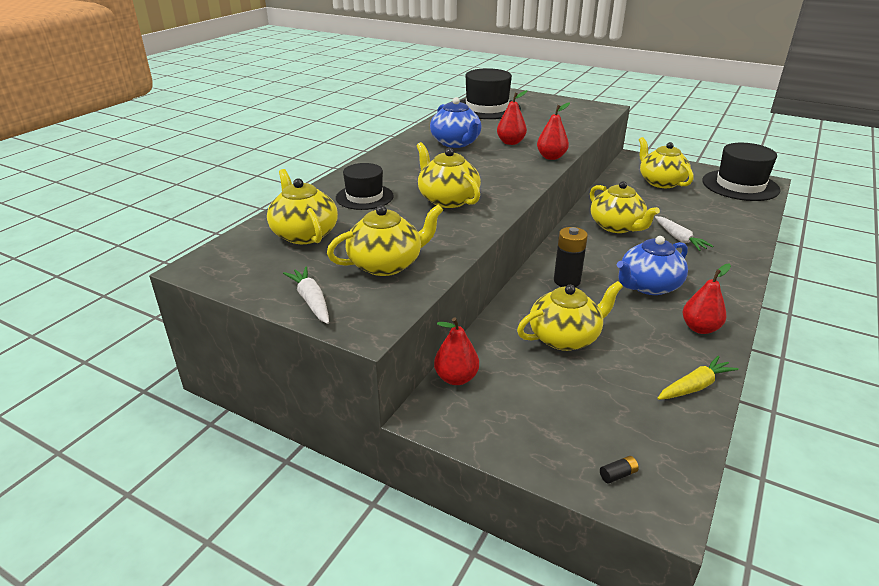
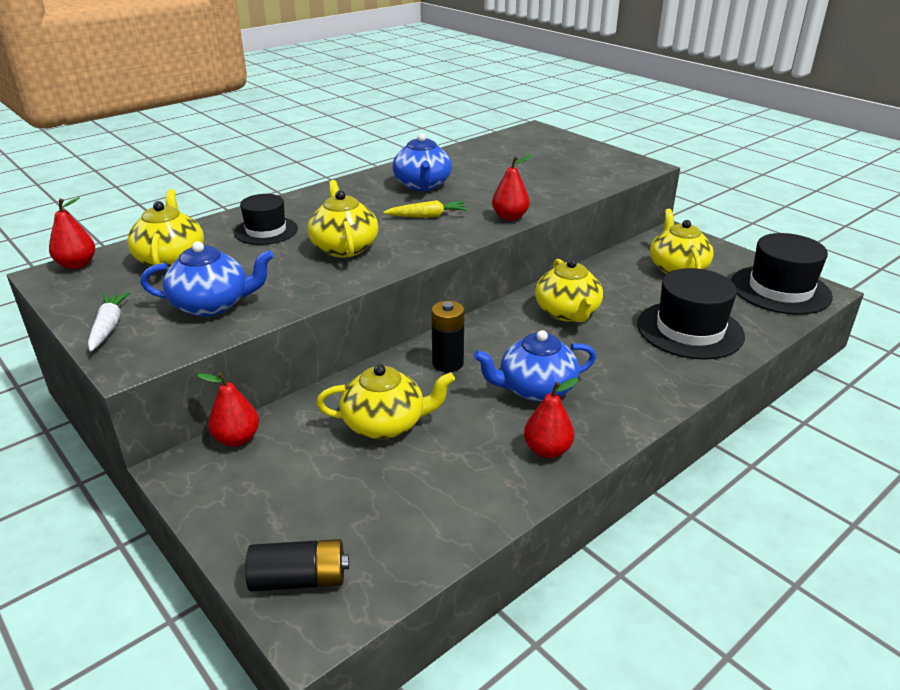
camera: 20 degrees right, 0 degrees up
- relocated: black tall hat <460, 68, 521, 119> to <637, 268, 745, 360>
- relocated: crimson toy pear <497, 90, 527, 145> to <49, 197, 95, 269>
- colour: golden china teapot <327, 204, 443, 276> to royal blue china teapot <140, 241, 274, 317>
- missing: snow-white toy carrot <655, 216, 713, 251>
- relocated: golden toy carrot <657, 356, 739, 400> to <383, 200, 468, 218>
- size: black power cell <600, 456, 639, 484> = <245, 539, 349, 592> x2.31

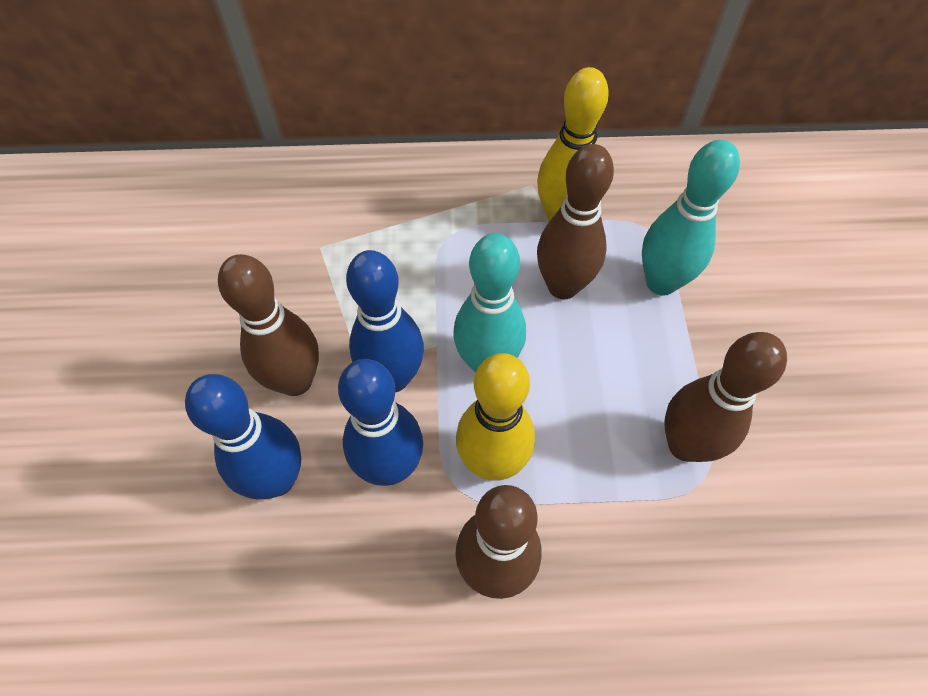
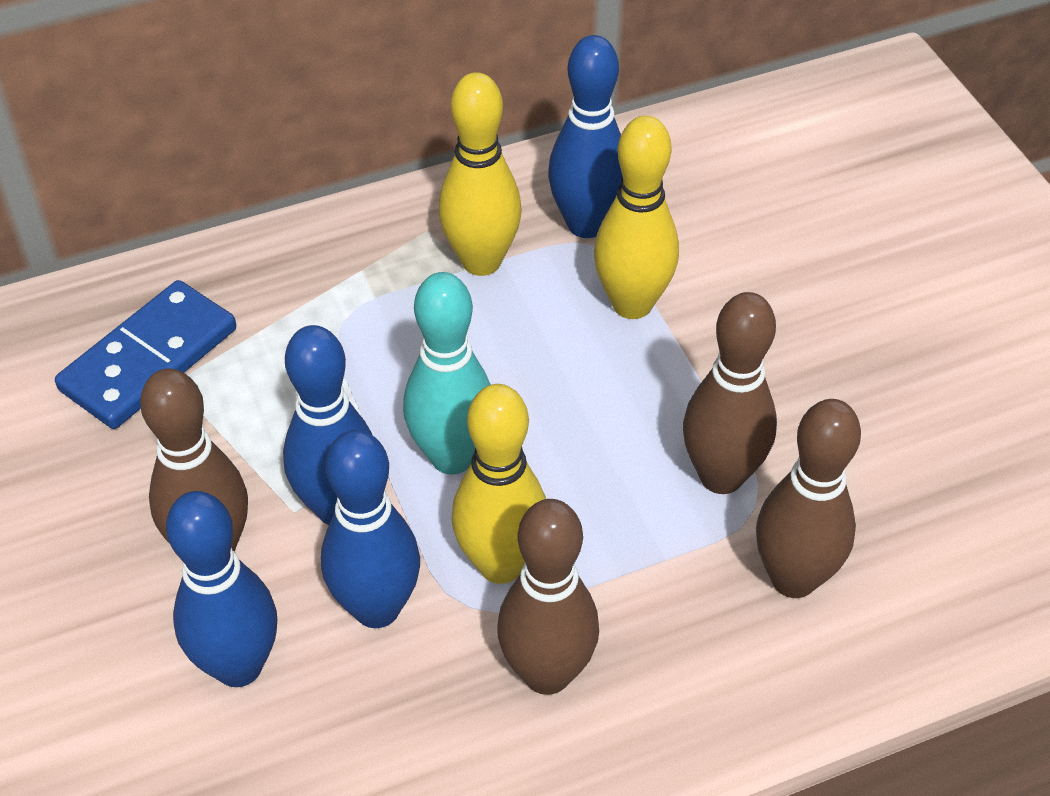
camera: 20 degrees left, 10 degrees down
- colour: teal bowling pin <642, 140, 740, 296> to golden bowling pin <594, 116, 679, 319>
- relocated: brown bowling pin <537, 144, 614, 299> to <756, 399, 861, 598>
- appeared: royal blue bowling pin <548, 35, 623, 238>
- appeared: royal blue domino <55, 280, 236, 429>

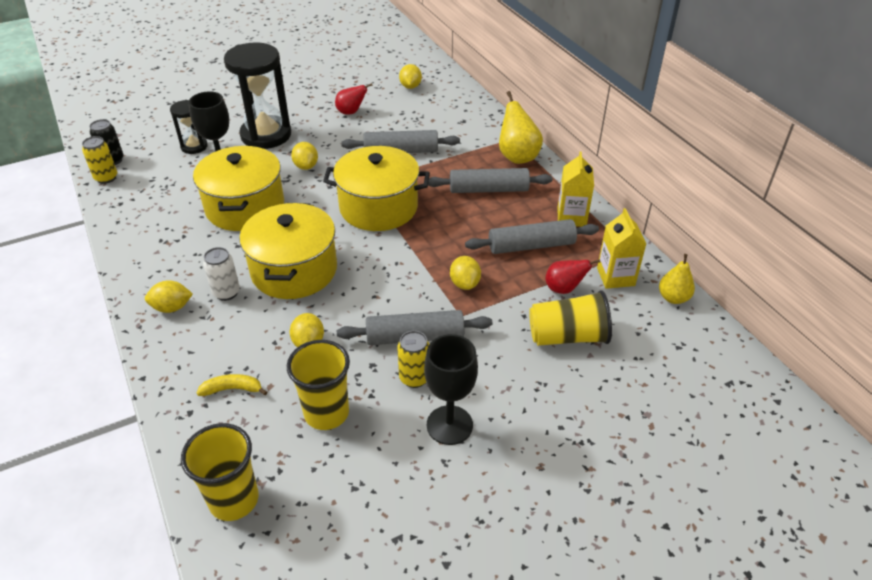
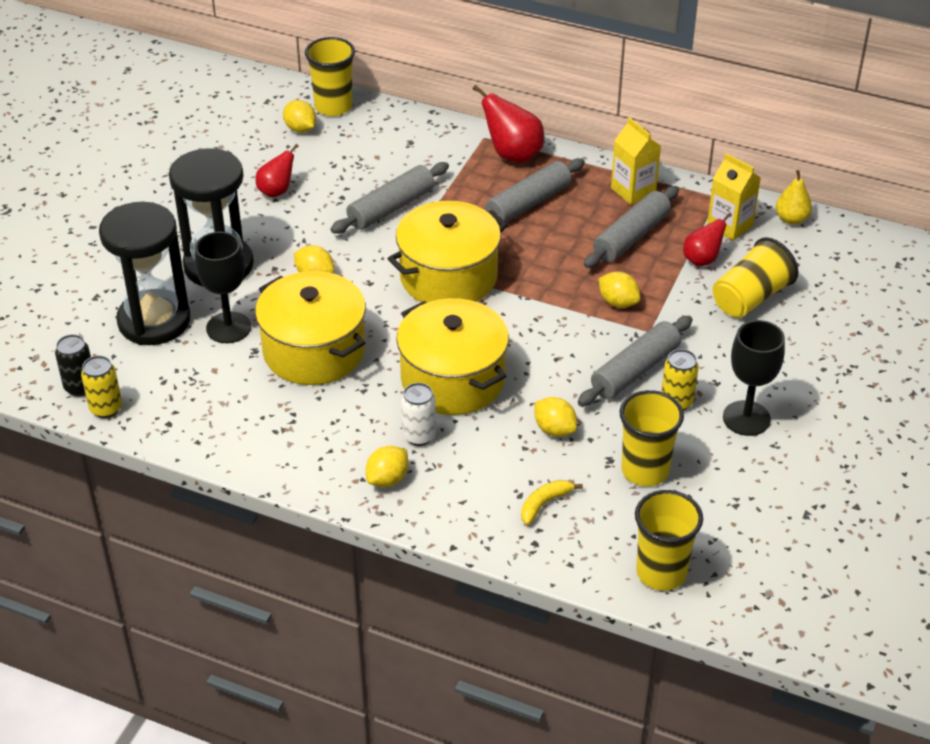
camera: 40 degrees left, 0 degrees up
- colour: golden toy pear <499, 91, 543, 164> to crimson toy pear <473, 85, 544, 163>
- size: black sand timer <170, 100, 208, 154> = <99, 202, 190, 345> x1.95
- appeared: golden beaker <305, 37, 355, 116>

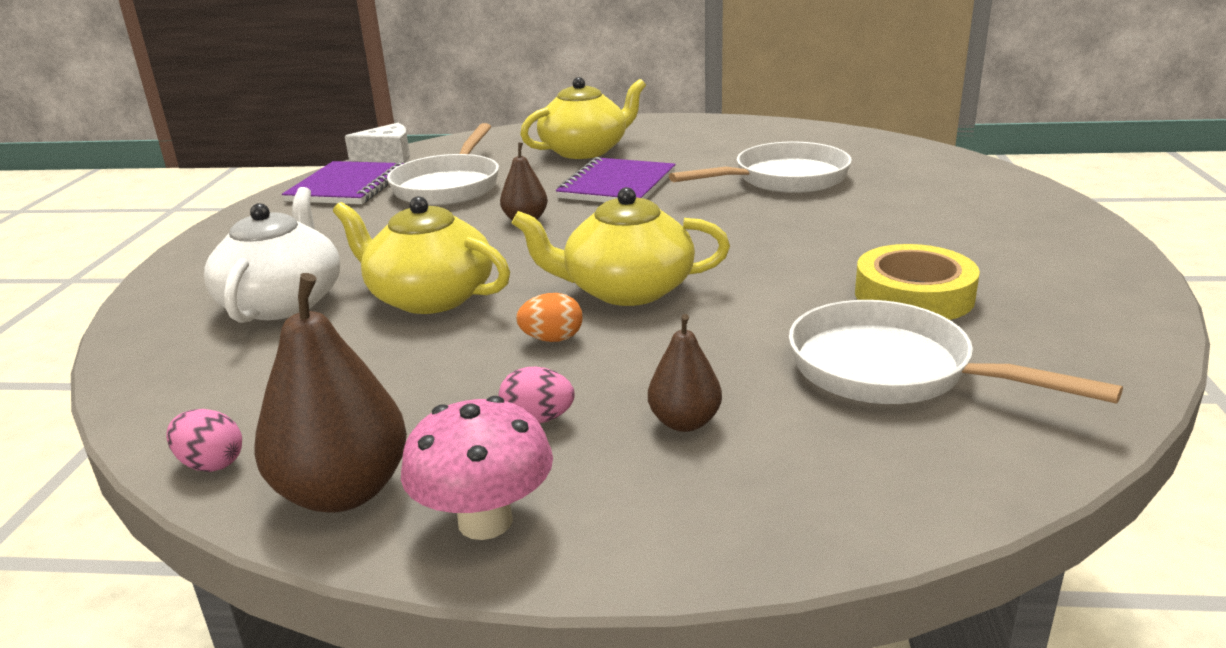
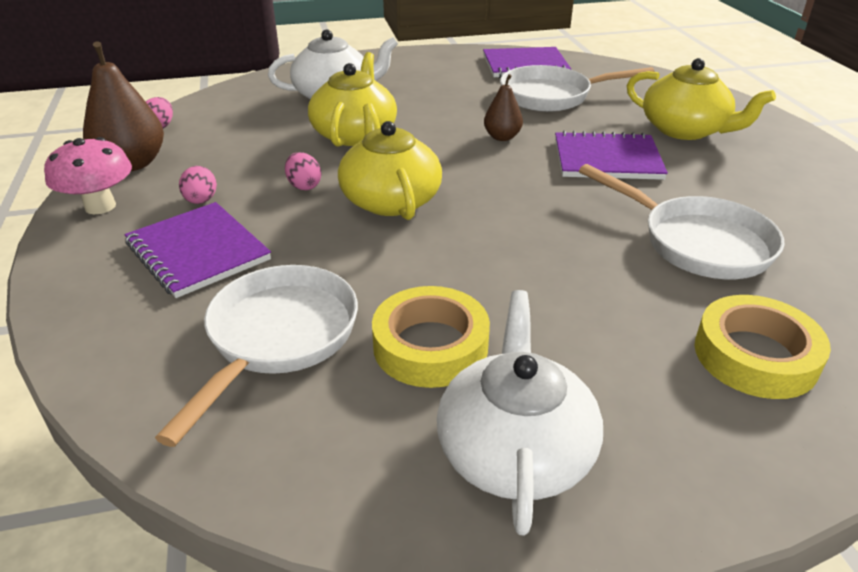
camera: 70 degrees right, 10 degrees up
- missing: snow-white cheese <345, 123, 410, 163>
- colour: orange-coloured egg <516, 293, 582, 342> to rosy egg <285, 152, 321, 190>
- exchanged: brown toy pear <648, 314, 722, 432> to purple notebook <125, 202, 271, 298>
- appeared: snow-white china teapot <437, 290, 603, 536>
- appeared: golden sticky tape <694, 295, 831, 399>

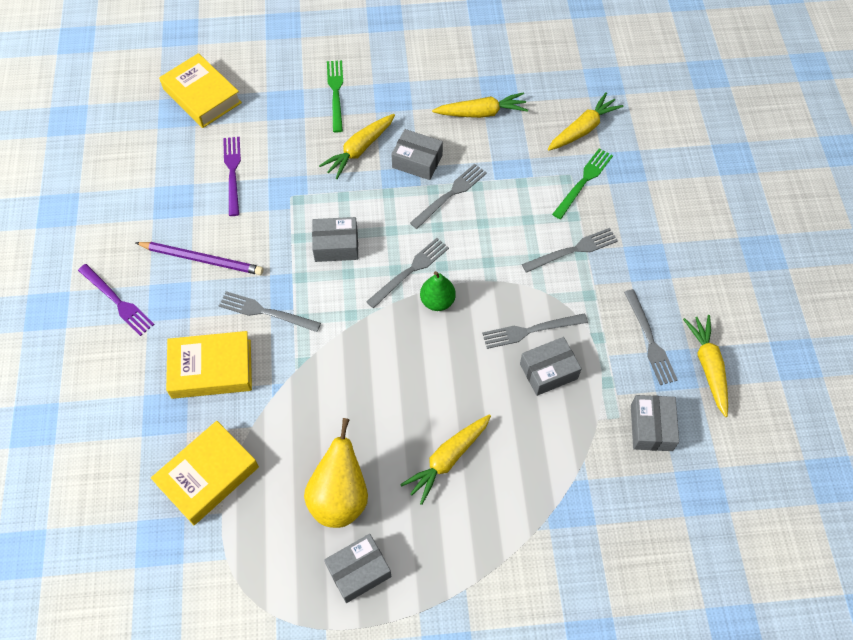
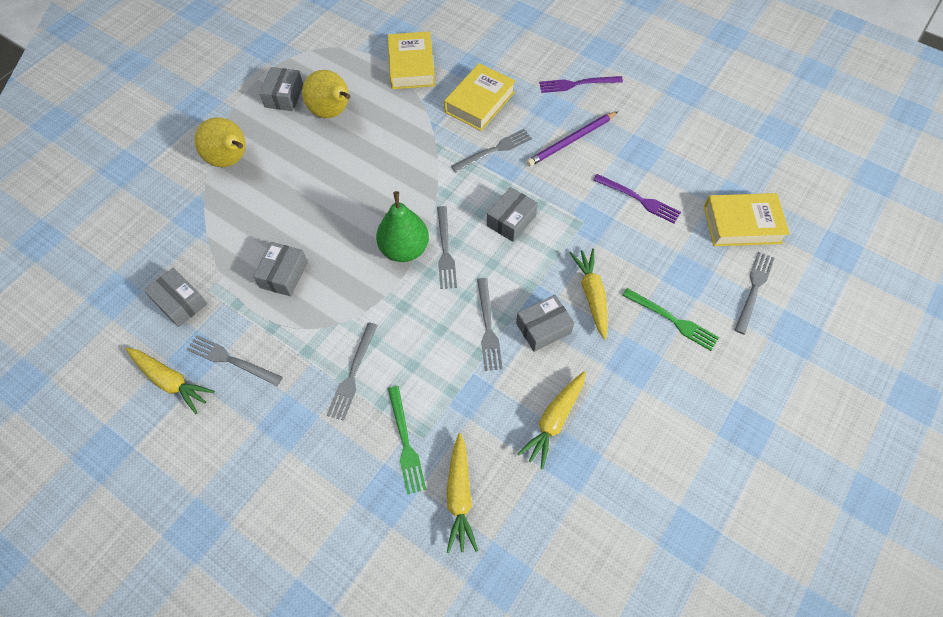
camera: 130 degrees right, 0 degrees up
- size: leaf-green toy pear <420, 271, 456, 311> = <376, 191, 429, 262> x1.57
- relocated: grey dinner fork <482, 313, 588, 349> to <735, 252, 774, 334>
- missing: golden toy carrot <400, 414, 491, 505>
- appeared: golden toy pear <194, 117, 246, 167>

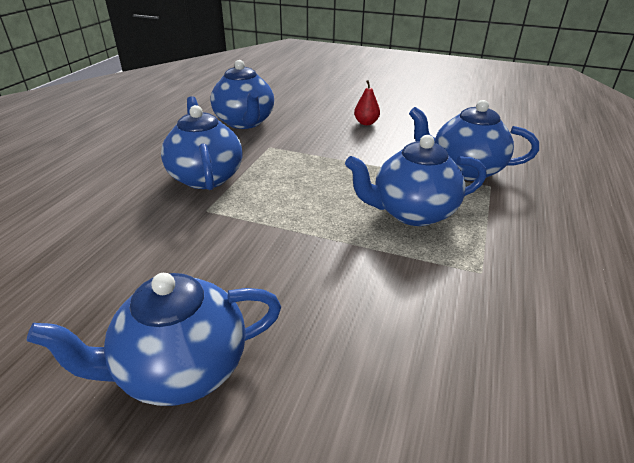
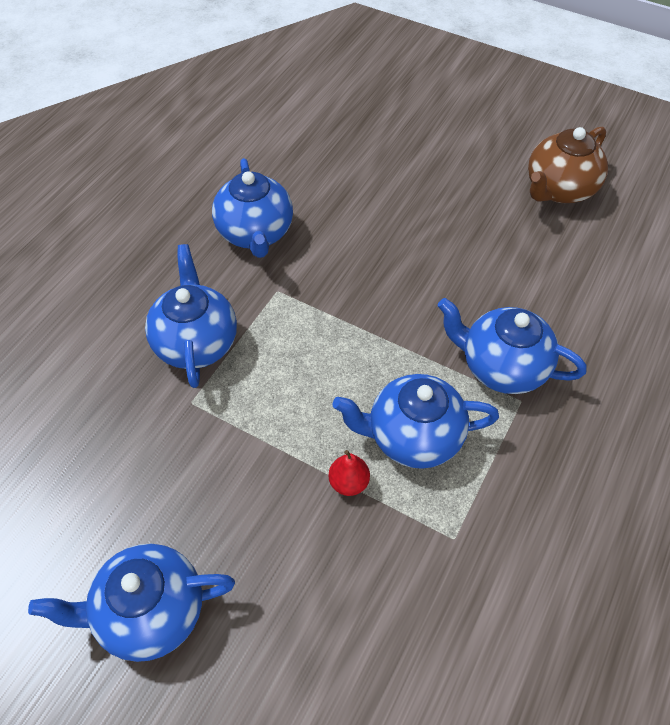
camera: 10 degrees right, 20 degrees up
- relocated: crimson toy pear <354, 80, 380, 125> to <328, 450, 370, 496>
- appeared: brown china teapot <528, 127, 608, 203>

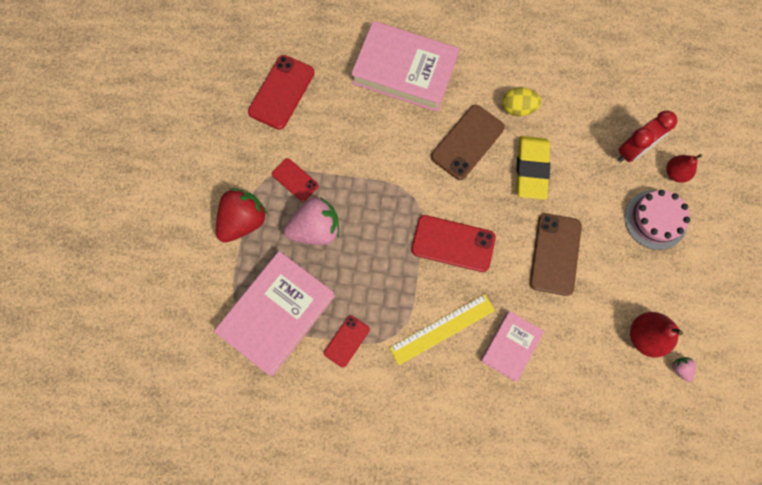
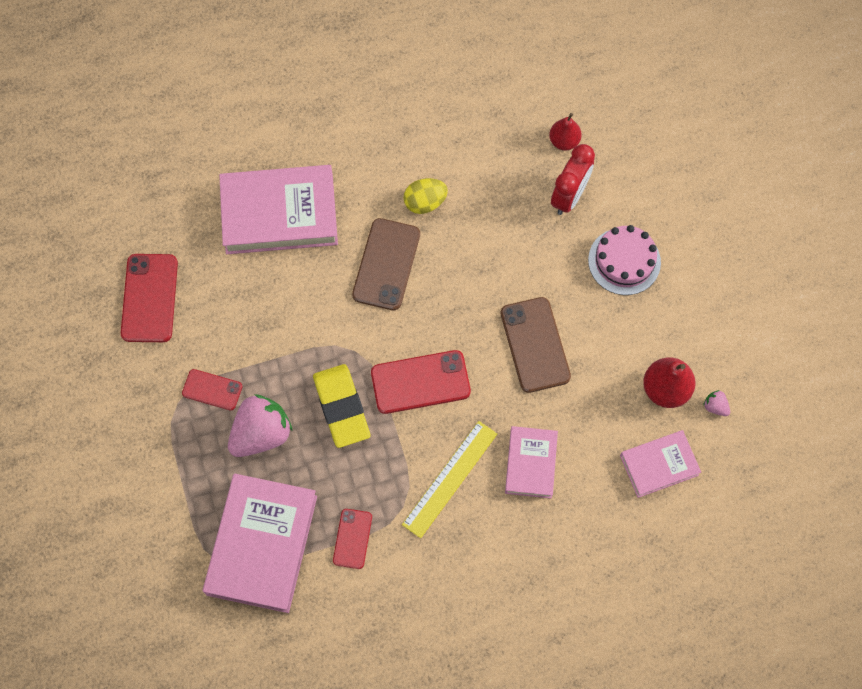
camera: 25 degrees left, 5 degrees down
- relocated: golden eraser <516, 136, 550, 200> to <313, 364, 370, 448>
- relocated: crimson toy pear <666, 154, 702, 183> to <549, 113, 582, 150>
- missing: crimson berry <216, 188, 267, 243>
- appeared: rosy book <620, 430, 701, 498>

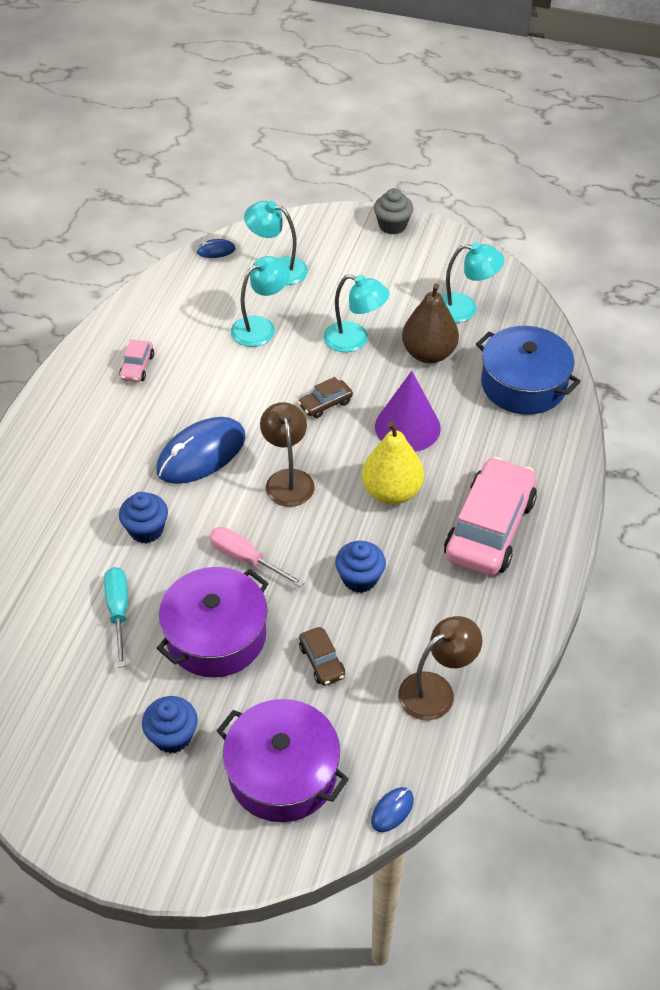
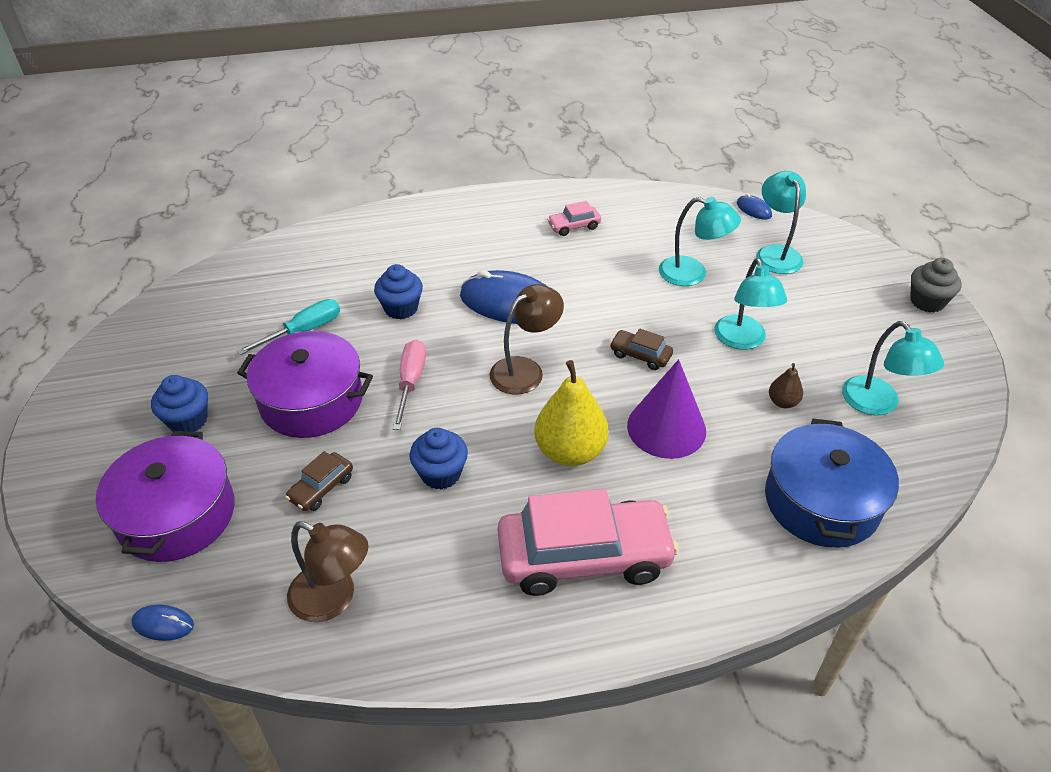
camera: 60 degrees right, 5 degrees down
- size: brown toy pear <402, 283, 459, 363> = <769, 363, 803, 408> x0.48

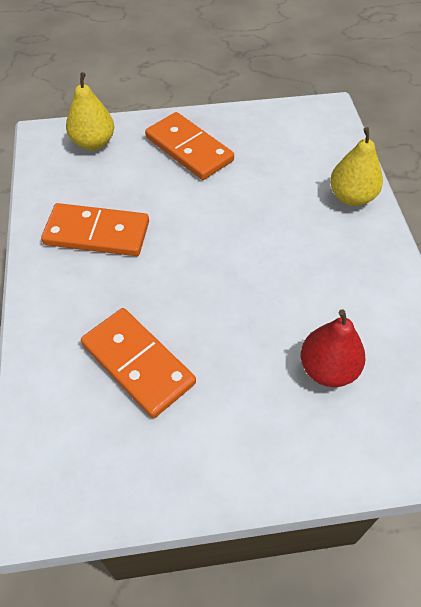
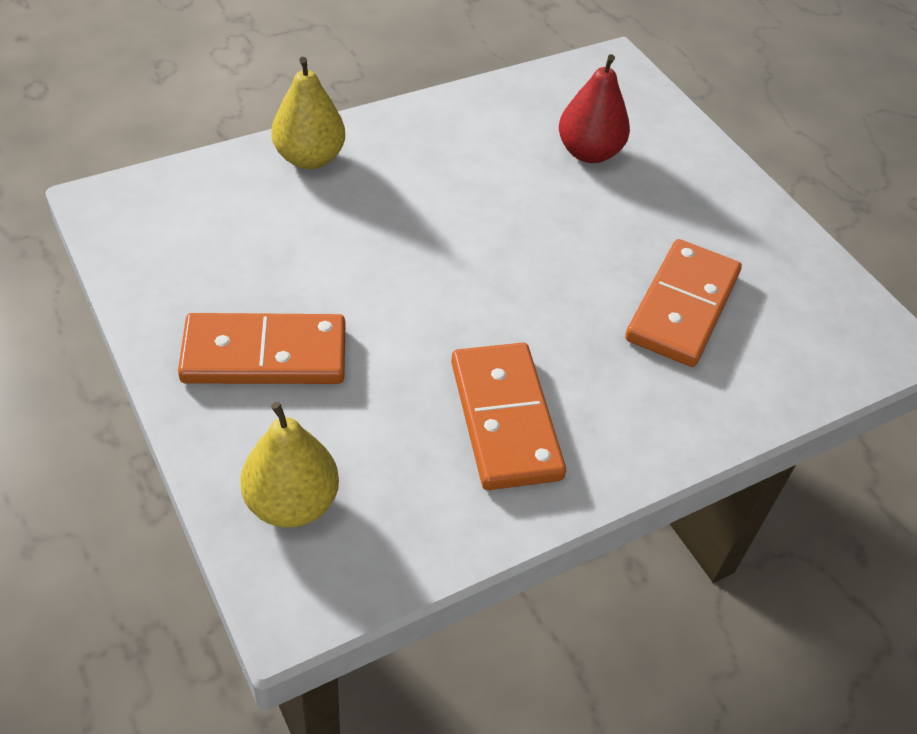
camera: 115 degrees left, 5 degrees down
- spun: orange-coloured domino <145, 112, 234, 180> = <178, 313, 345, 384> 60 degrees clockwise

